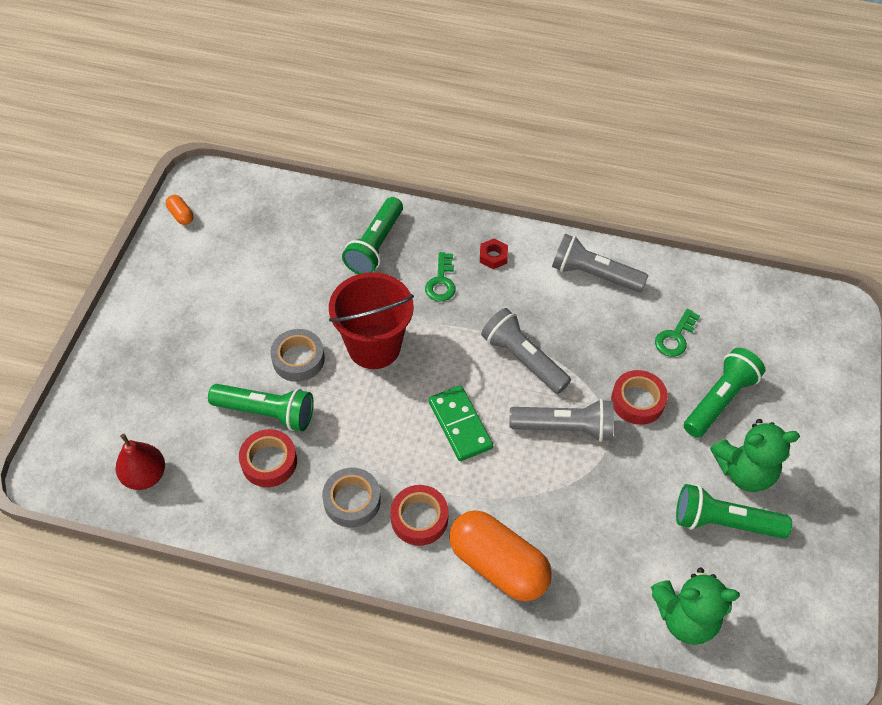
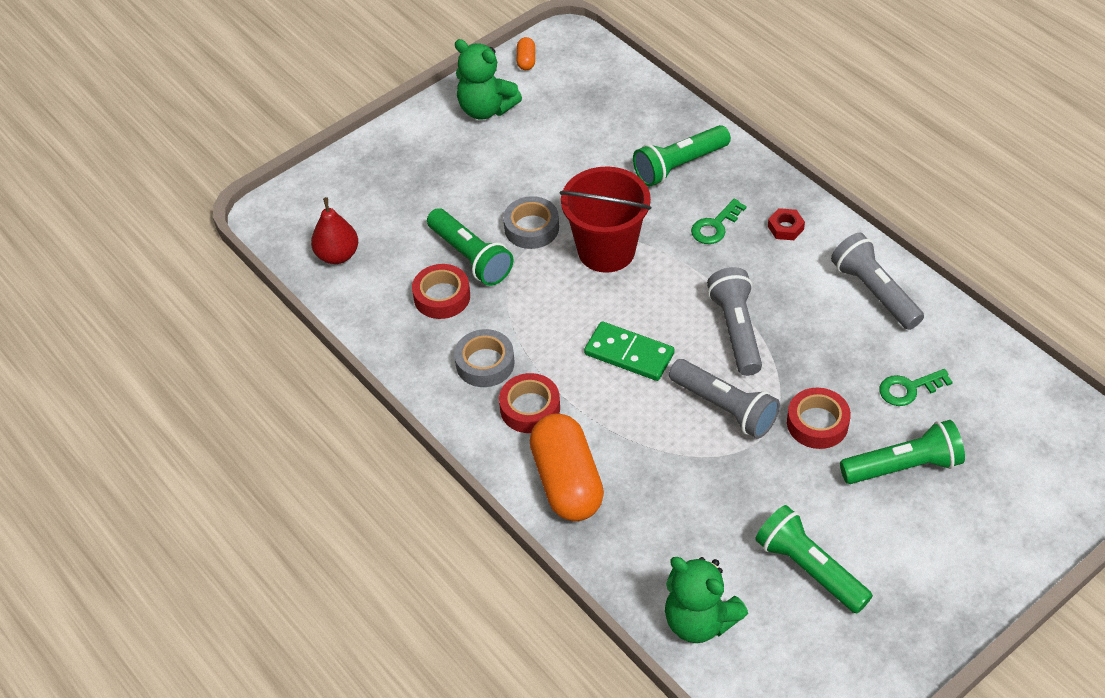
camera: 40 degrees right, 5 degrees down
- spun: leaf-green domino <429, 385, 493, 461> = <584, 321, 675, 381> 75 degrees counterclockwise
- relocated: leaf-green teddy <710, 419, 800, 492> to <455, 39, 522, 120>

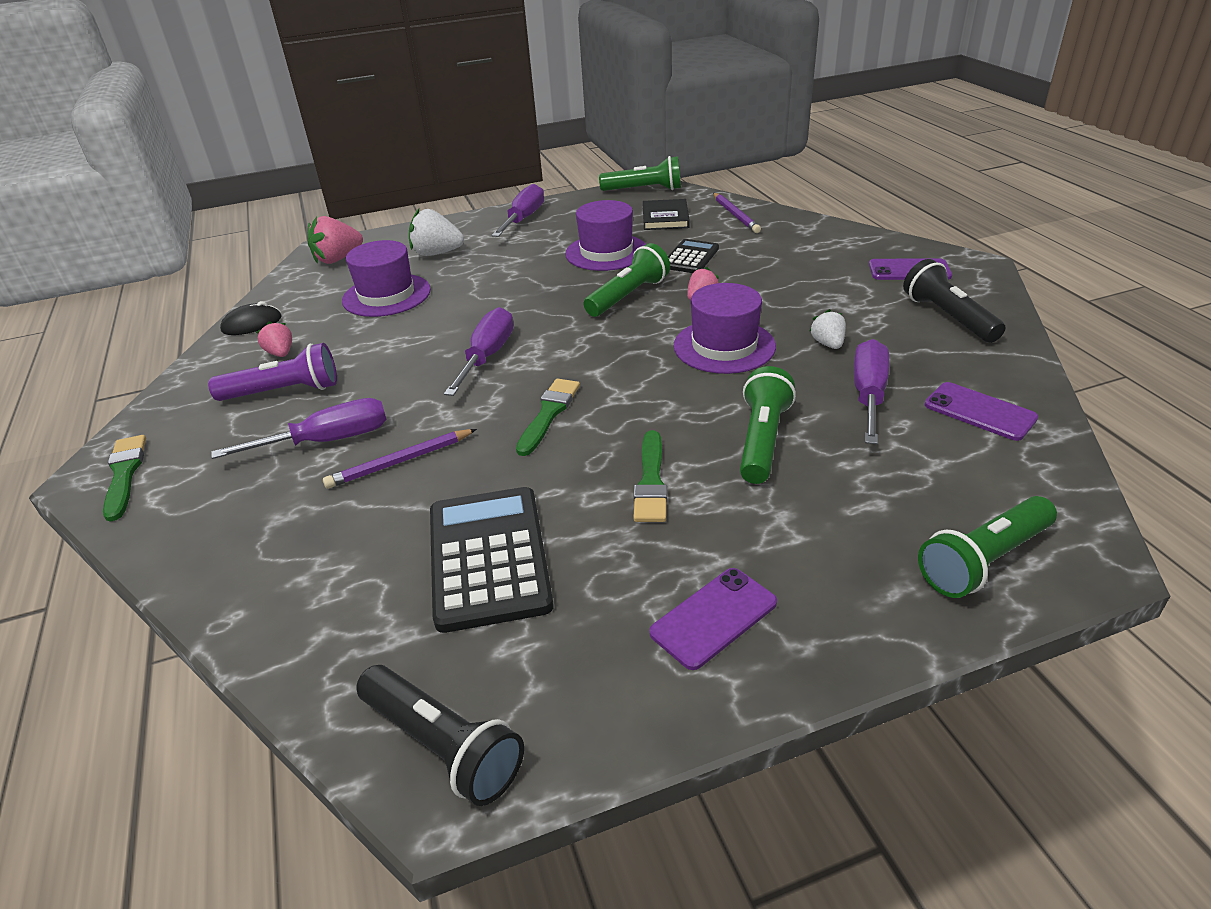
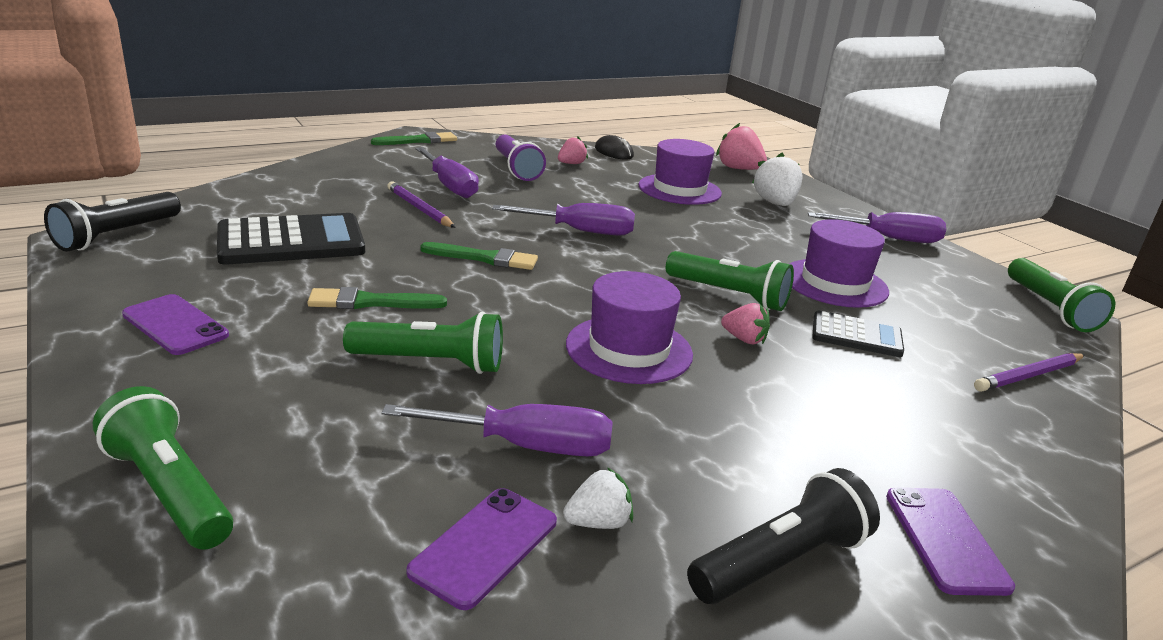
camera: 75 degrees right, 10 degrees down
- missing: black book <643, 199, 690, 230>
- relocated: snow-white berry <809, 309, 846, 349> to <563, 467, 633, 529>

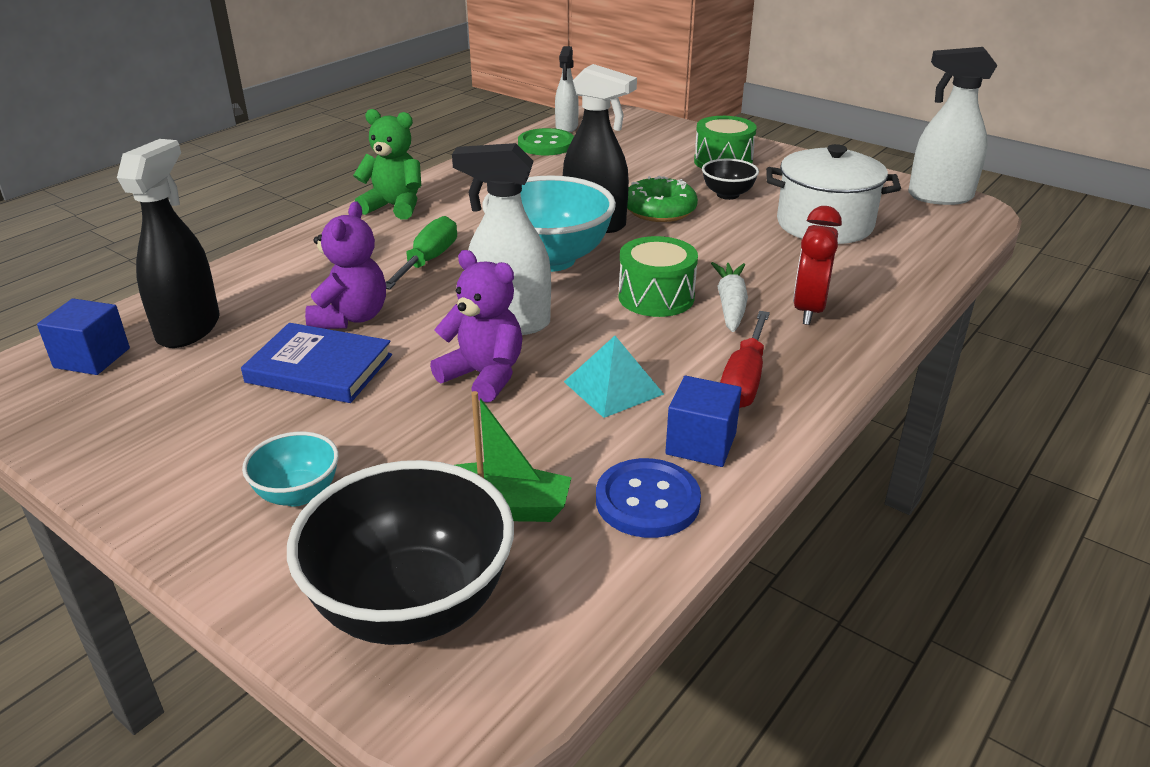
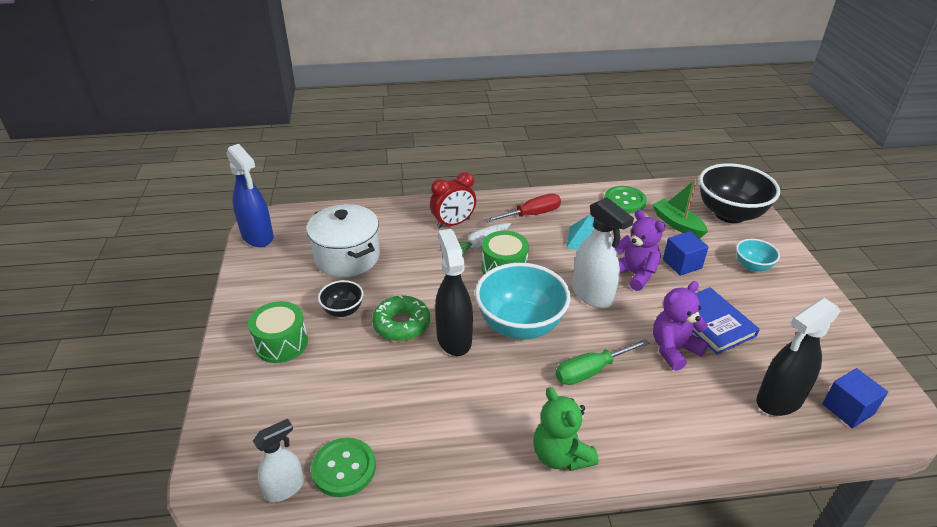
camera: 135 degrees left, 5 degrees up
- colour: snow-white spray cleaner <908, 47, 998, 205> to royal blue spray cleaner <226, 144, 274, 247>
- spun: purple teddy <430, 250, 523, 403> = <615, 209, 666, 291> 150 degrees clockwise
- relocated: royal blue cube <665, 376, 742, 467> to <663, 231, 708, 276>
- colour: royal blue button <596, 458, 701, 538> to leaf-green button <604, 186, 647, 213>

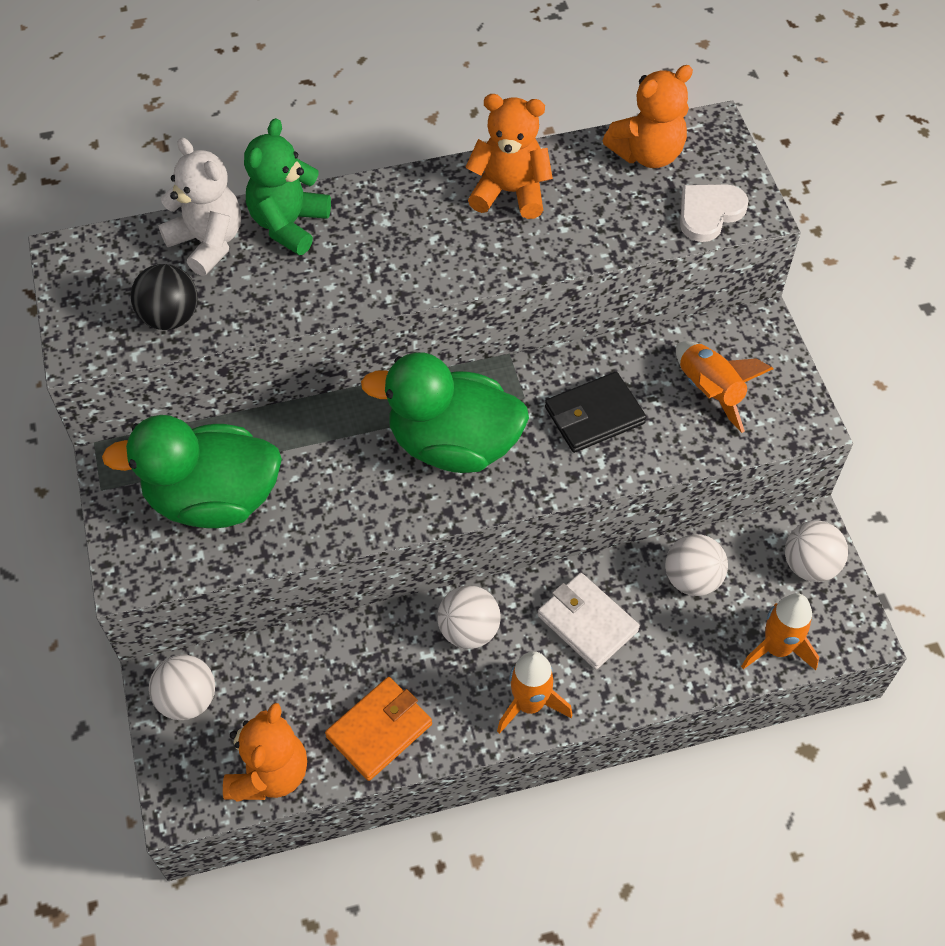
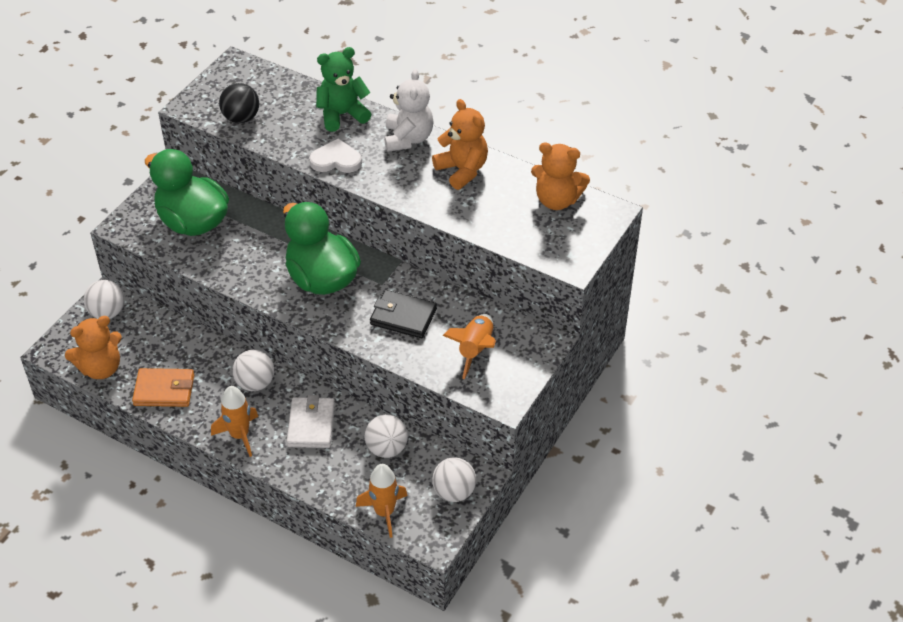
camera: 45 degrees right, 10 degrees down
- relocated: snow-white teddy <158, 138, 241, 276> to <384, 69, 434, 152>
- relocated: snow-white heart shape <680, 184, 749, 242> to <309, 138, 362, 173>

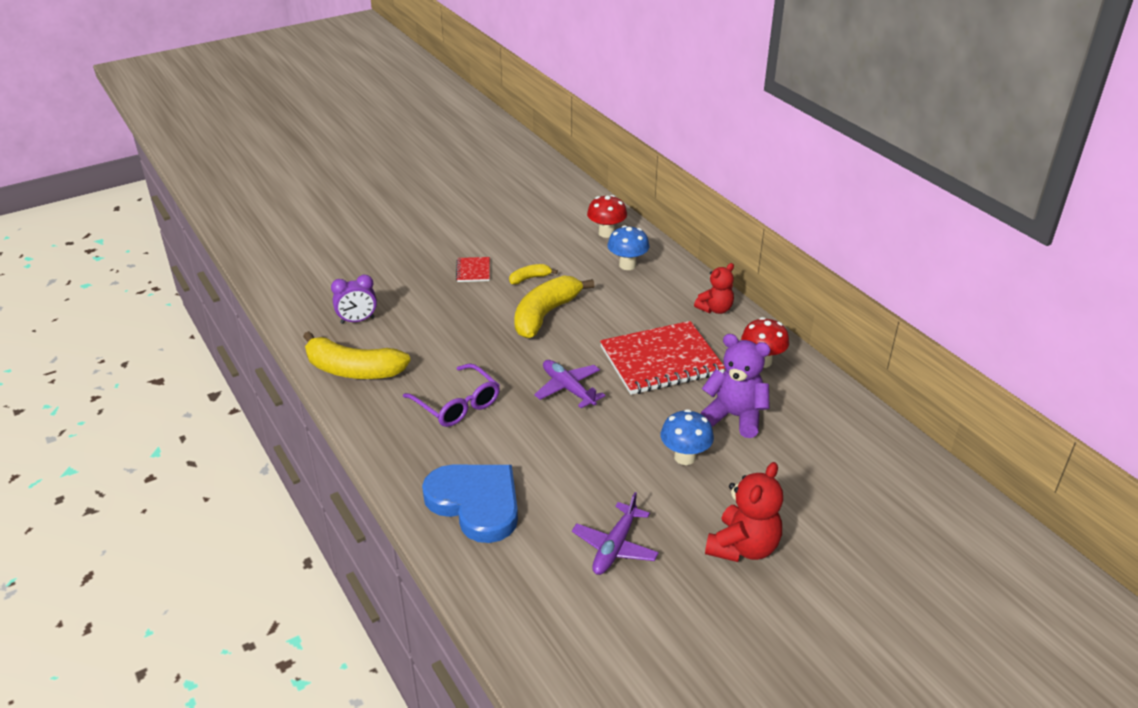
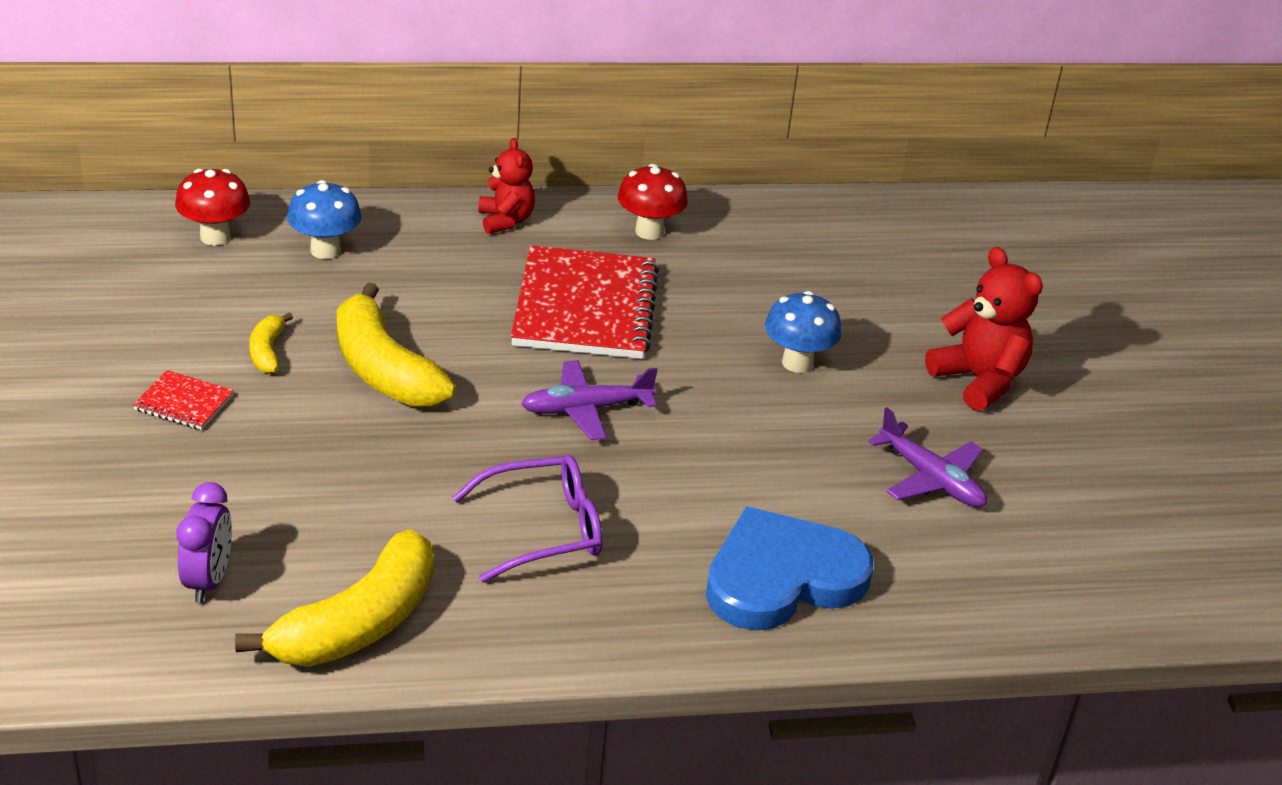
camera: 70 degrees left, 0 degrees up
- missing: purple teddy <700, 334, 771, 438>

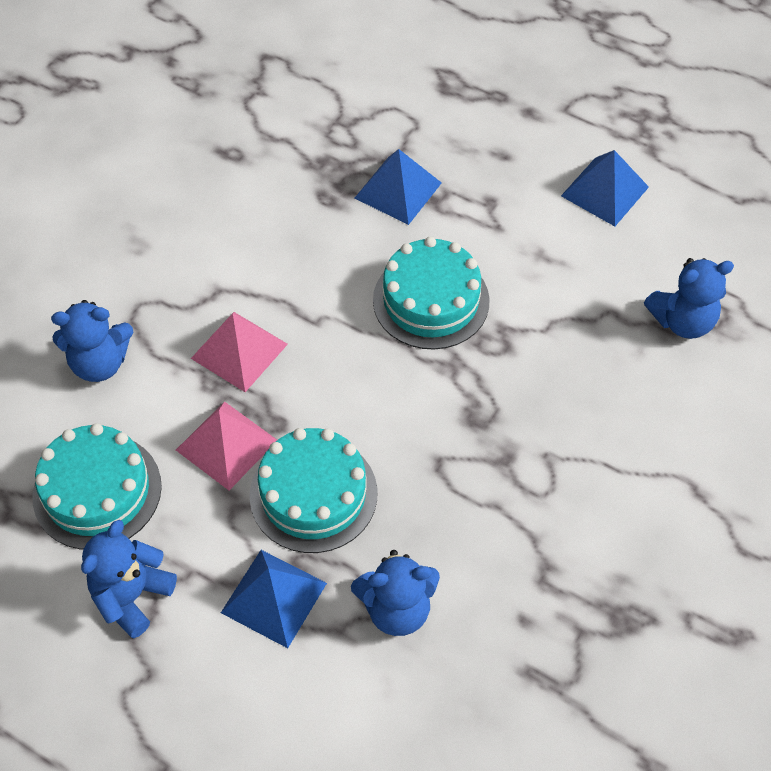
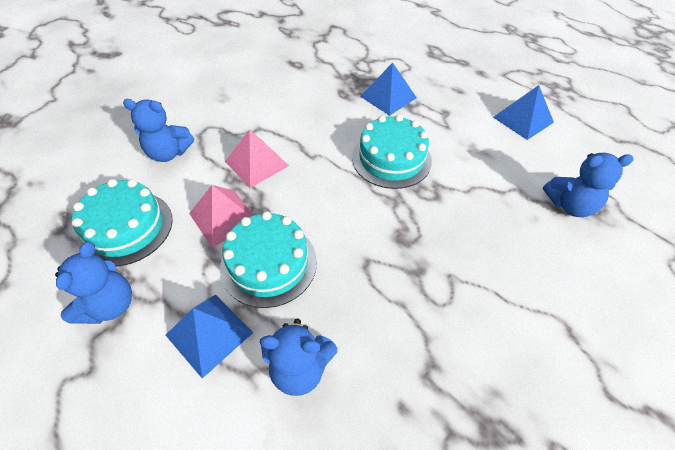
camera: 15 degrees right, 5 degrees down
- spun: royal blue teddy <81, 520, 177, 638> = <55, 242, 132, 324> 150 degrees clockwise

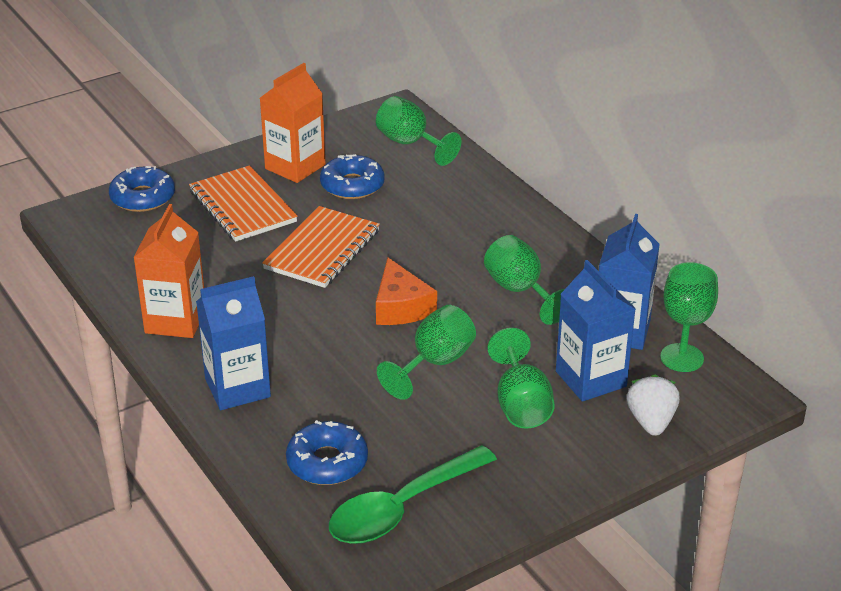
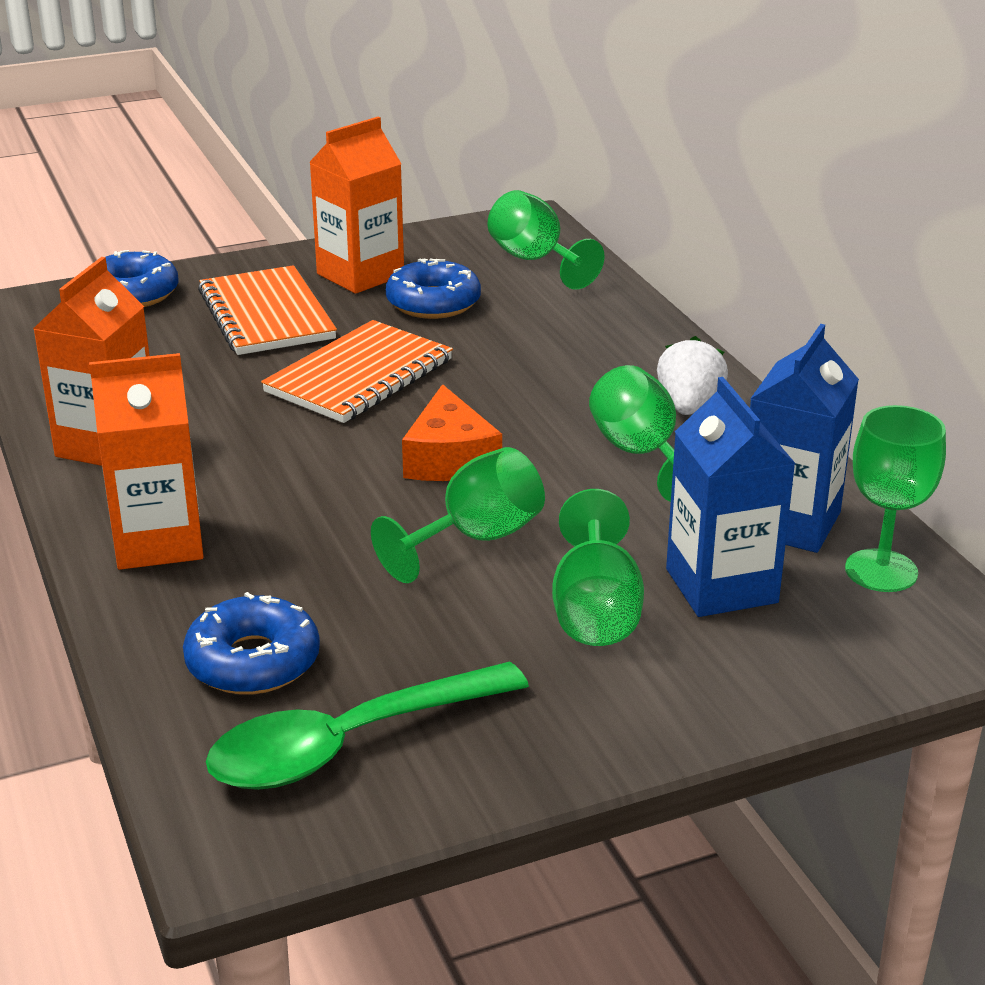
camera: 10 degrees right, 5 degrees down
- colour: royal blue juice carton <196, 276, 271, 410> to orange-coloured juice carton <89, 353, 204, 570>
- relocated: snow-white berry <627, 374, 680, 436> to <657, 336, 728, 415>

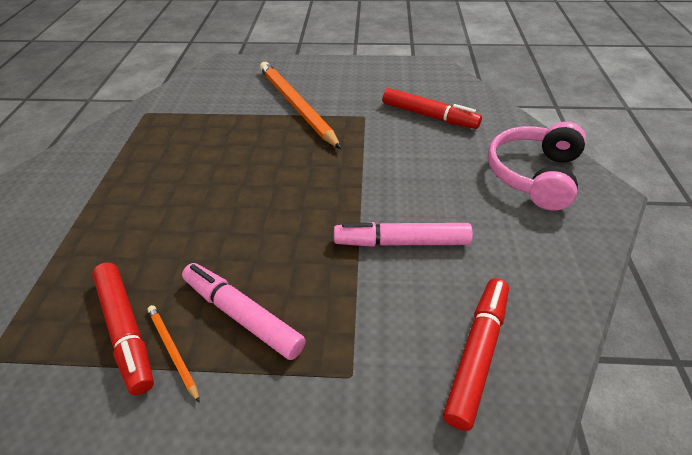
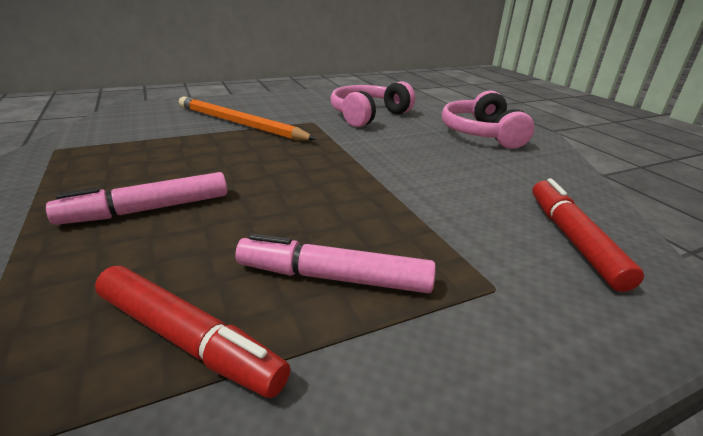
camera: 30 degrees left, 15 degrees down
- exchanged: crimson marker pen <383, 88, 482, 129> to rosy headphones <330, 81, 415, 127>
- relocated: rosy marker pen <334, 222, 473, 247> to <46, 172, 227, 225>
- missing: orange-coloured wooden pencil <148, 305, 200, 403>

